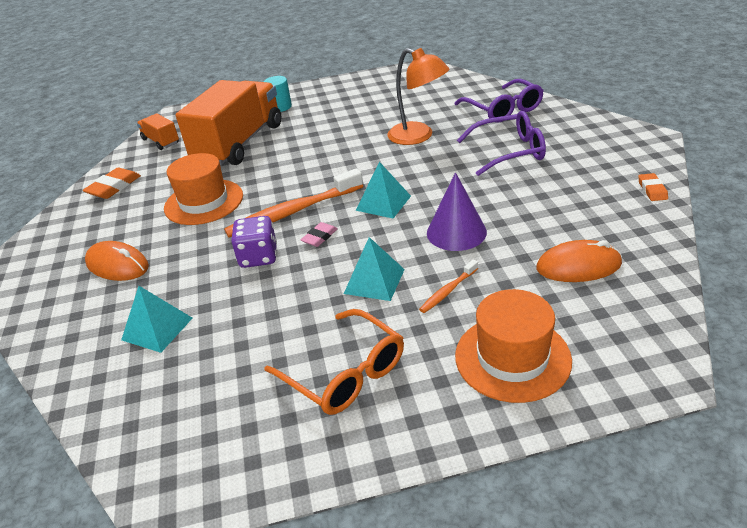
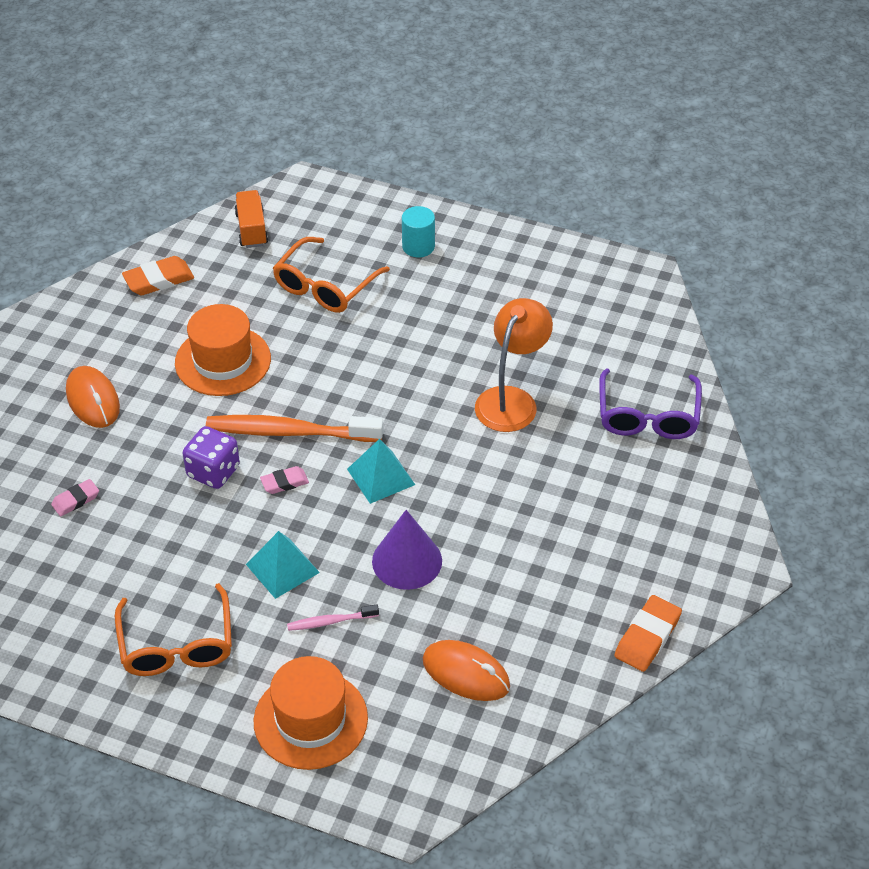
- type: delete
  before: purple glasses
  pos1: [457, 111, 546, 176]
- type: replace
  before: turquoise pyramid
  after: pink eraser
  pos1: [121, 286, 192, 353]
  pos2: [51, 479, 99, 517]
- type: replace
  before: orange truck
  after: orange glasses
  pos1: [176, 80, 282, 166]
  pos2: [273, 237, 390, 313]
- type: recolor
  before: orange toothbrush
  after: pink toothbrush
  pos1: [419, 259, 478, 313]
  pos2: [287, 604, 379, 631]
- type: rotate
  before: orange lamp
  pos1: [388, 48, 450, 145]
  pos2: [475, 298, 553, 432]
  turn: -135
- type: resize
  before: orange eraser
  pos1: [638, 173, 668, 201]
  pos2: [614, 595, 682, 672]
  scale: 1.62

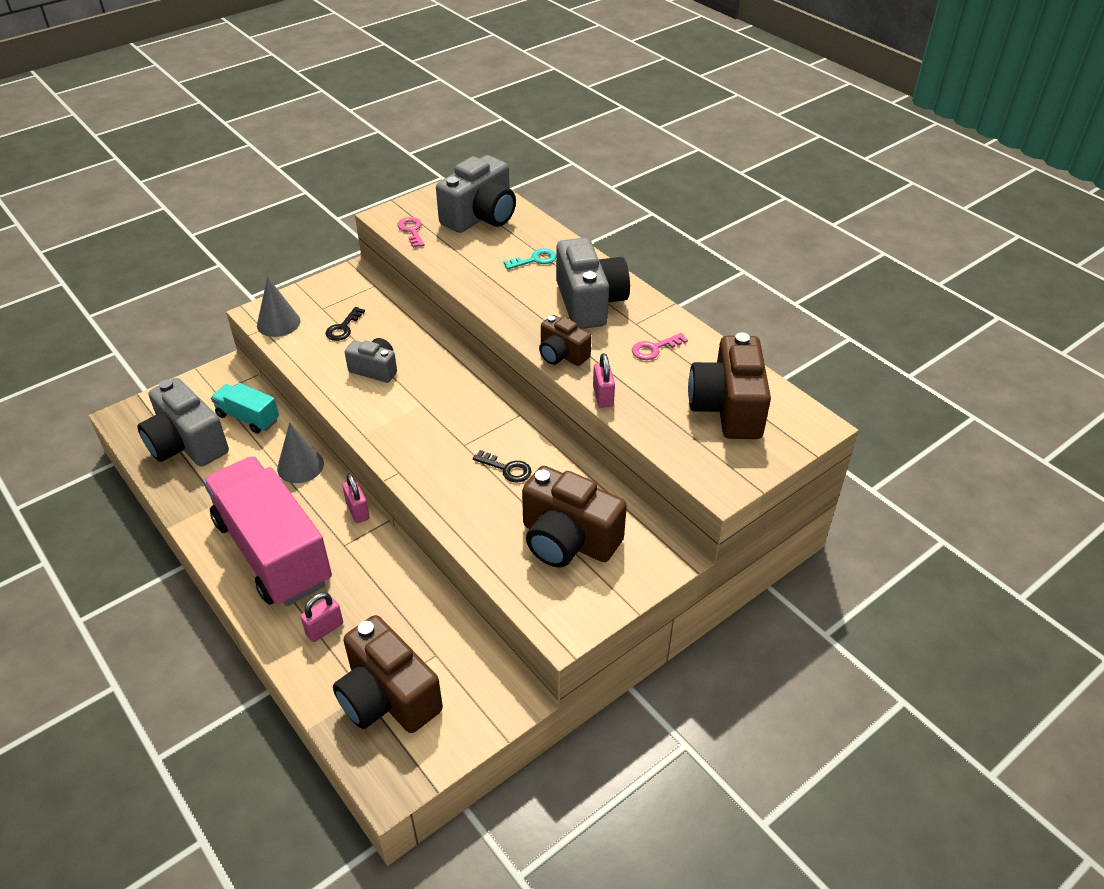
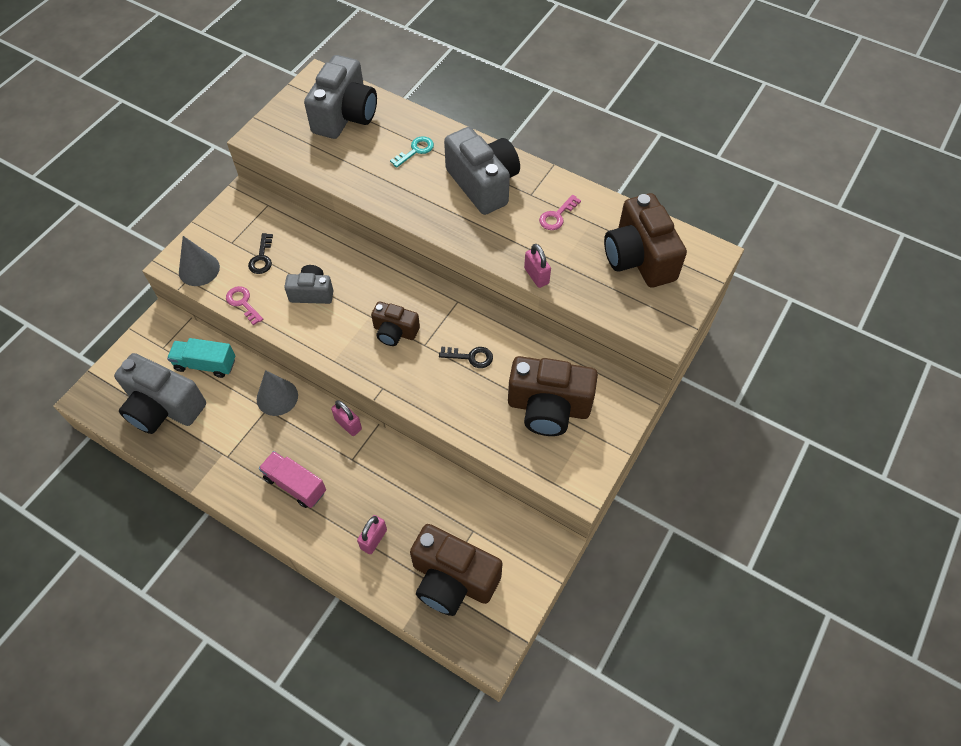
- type: move
  before: pink key
  pos1: [397, 217, 424, 248]
  pos2: [226, 286, 263, 325]
- type: move
  before: brown camera
  pos1: [539, 315, 591, 366]
  pos2: [371, 301, 420, 346]
- type: resize
  before: pink truck
  pos1: [203, 456, 332, 606]
  pos2: [259, 451, 326, 508]
  scale: 0.47

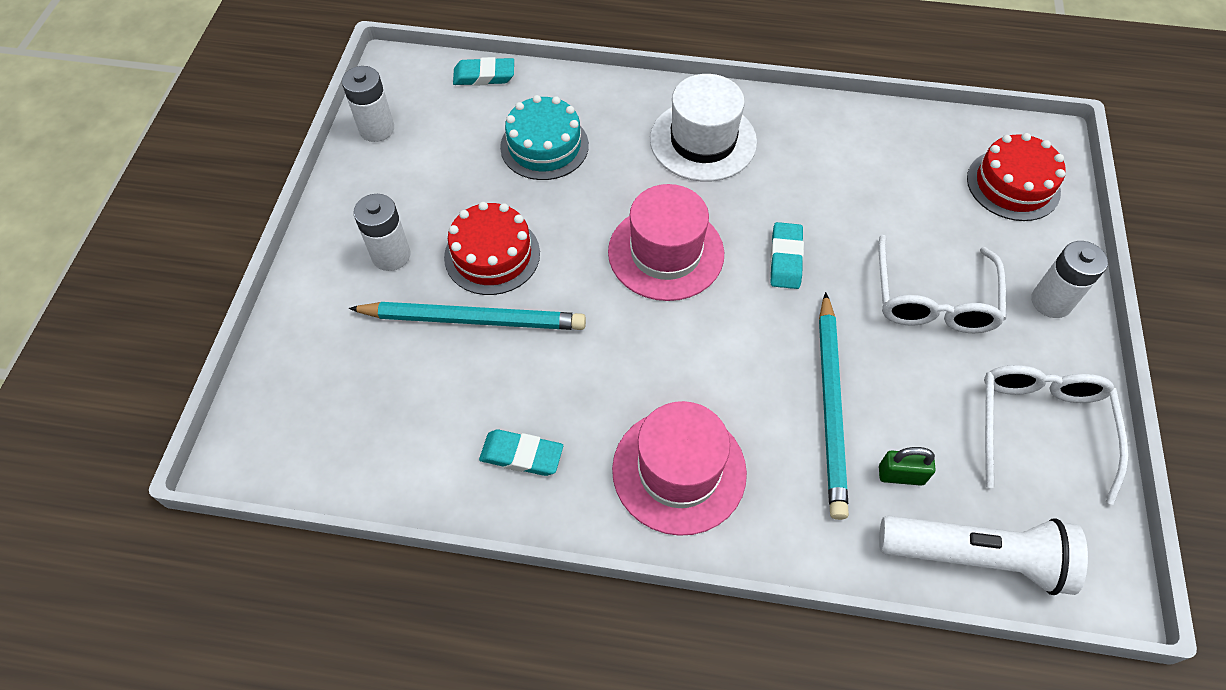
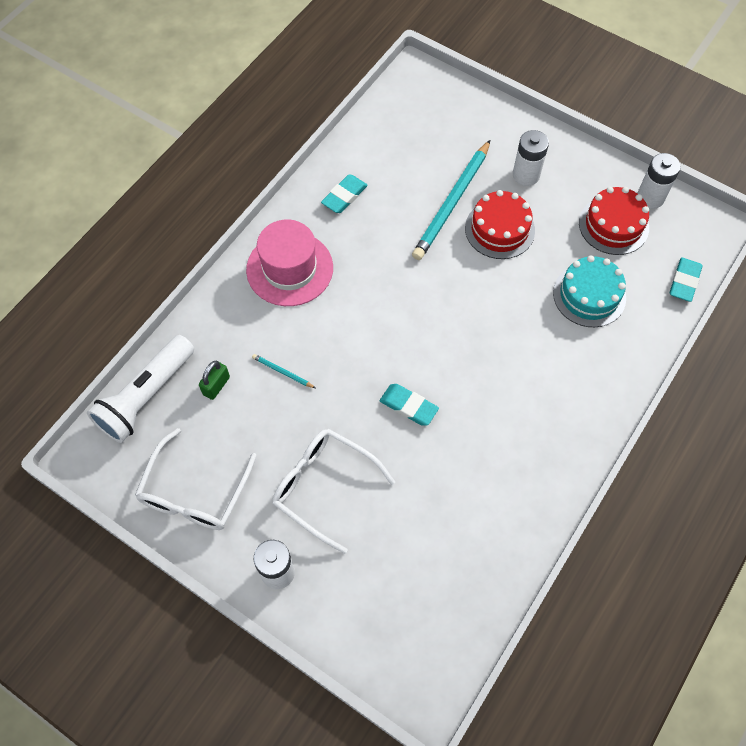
- type: delete
  before: pink hat
  pos1: [608, 184, 724, 301]
- type: delete
  before: white hat
  pos1: [650, 74, 757, 182]
- type: move
  before: red cake
  pos1: [967, 133, 1066, 221]
  pos2: [579, 187, 649, 255]
- type: rotate
  before: white glasses
  pos1: [984, 365, 1128, 505]
  pos2: [135, 428, 257, 530]
  turn: 75
- type: resize
  before: turquoise pencil
  pos1: [819, 292, 849, 520]
  pos2: [252, 354, 315, 388]
  scale: 0.41

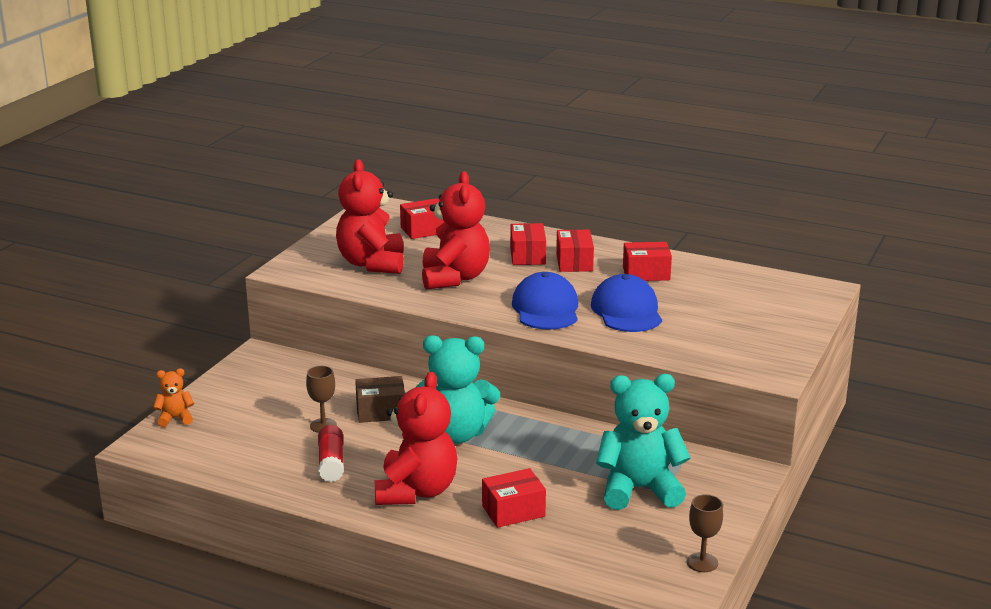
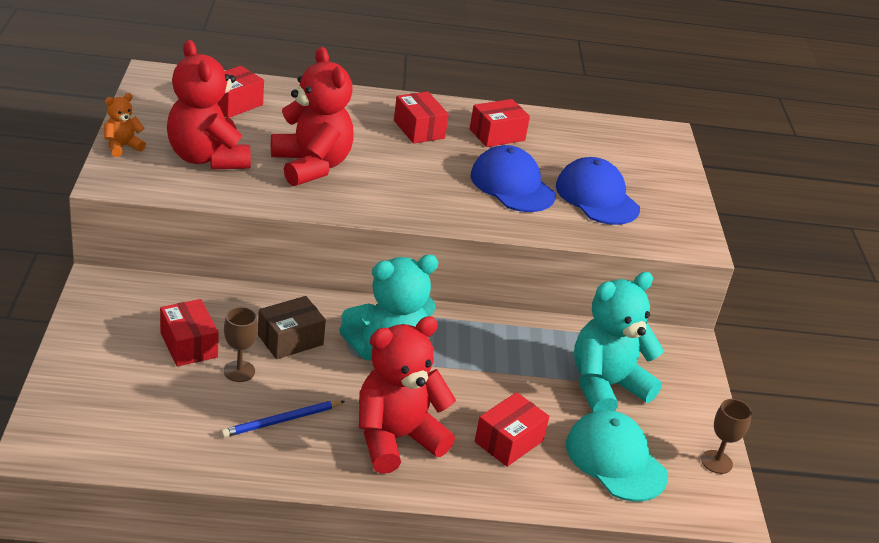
- type: insert
  after: turquoise cap
  pos2: [566, 410, 668, 502]
- type: move
  before: orange teddy bear
  pos1: [153, 368, 194, 427]
  pos2: [104, 93, 146, 157]
- type: move
  before: red box
  pos1: [510, 223, 546, 265]
  pos2: [160, 299, 219, 367]
- type: move
  before: blue cap
  pos1: [512, 272, 578, 330]
  pos2: [556, 157, 640, 225]
- type: replace
  before: red glue stick
  after: blue pencil
  pos1: [318, 425, 344, 482]
  pos2: [221, 401, 345, 437]
- type: rotate
  before: red teddy bear
  pos1: [375, 372, 457, 505]
  pos2: [359, 316, 456, 474]
  turn: -105

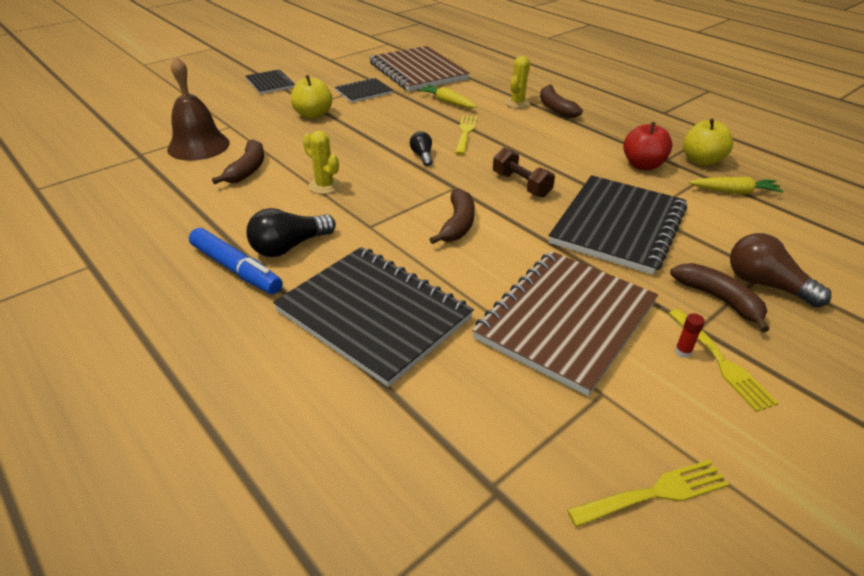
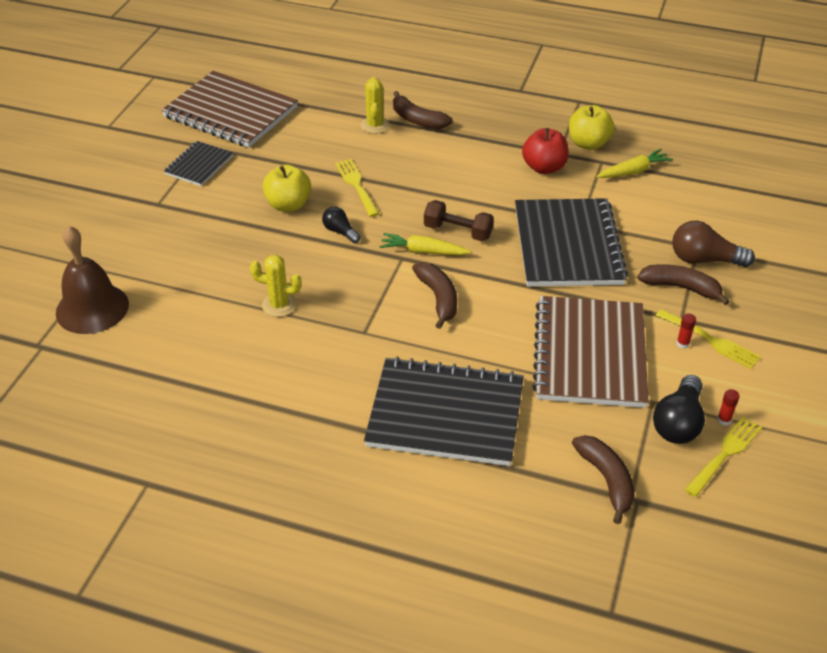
- type: delete
  before: blue marker
  pos1: [189, 228, 283, 294]
- type: delete
  before: black notebook
  pos1: [246, 69, 294, 94]
- type: insert
  after: red glue stick
  pos2: [717, 389, 740, 425]
- type: move
  before: brown banana
  pos1: [212, 139, 264, 184]
  pos2: [572, 435, 635, 524]
- type: move
  before: black light bulb
  pos1: [246, 208, 336, 257]
  pos2: [653, 375, 705, 444]
- type: move
  before: yellow apple
  pos1: [291, 75, 332, 119]
  pos2: [263, 164, 311, 212]
- type: move
  before: yellow carrot
  pos1: [417, 85, 477, 108]
  pos2: [379, 233, 471, 255]

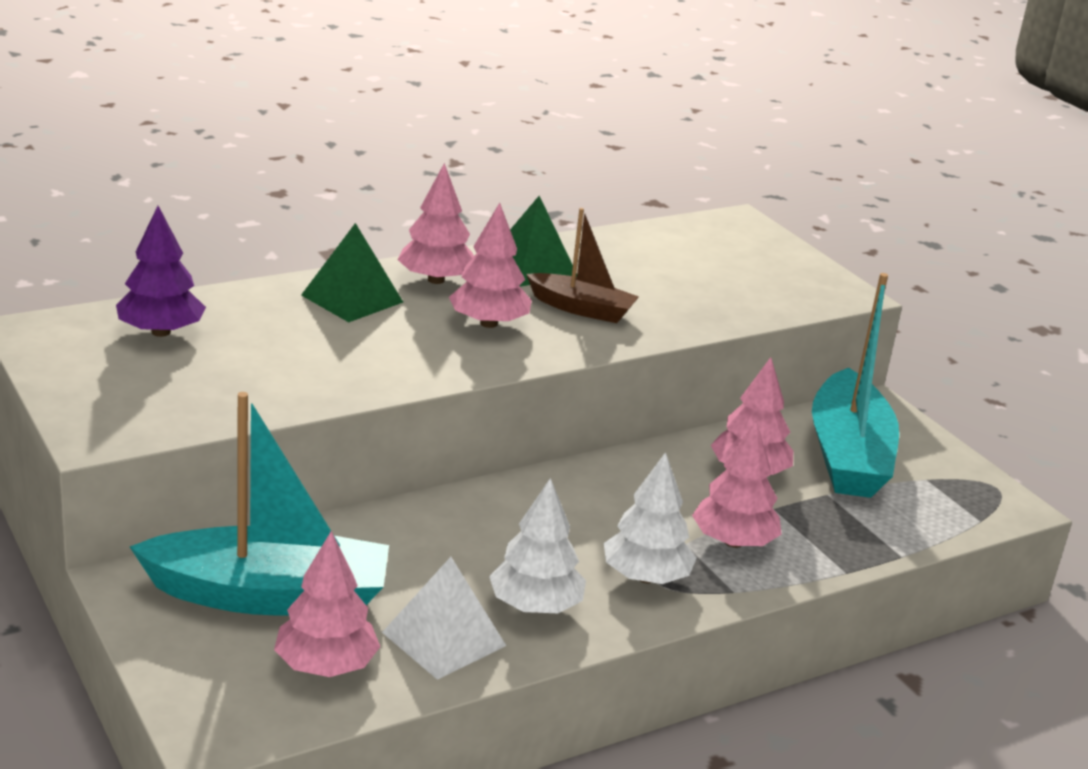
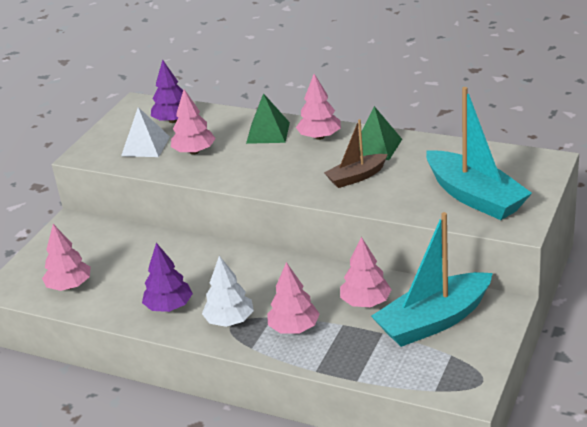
- type: move
  before: turquoise boat
  pos1: [130, 392, 389, 616]
  pos2: [426, 87, 532, 220]
- type: move
  before: white pyramid
  pos1: [382, 557, 506, 680]
  pos2: [121, 107, 170, 157]
- type: move
  before: pink tree
  pos1: [449, 203, 532, 328]
  pos2: [171, 89, 216, 155]
- type: recolor
  before: white tree
  after: purple tree
  pos1: [489, 478, 586, 613]
  pos2: [142, 243, 193, 312]
- type: rotate
  before: brown boat
  pos1: [526, 208, 639, 323]
  pos2: [324, 119, 388, 188]
  turn: 75

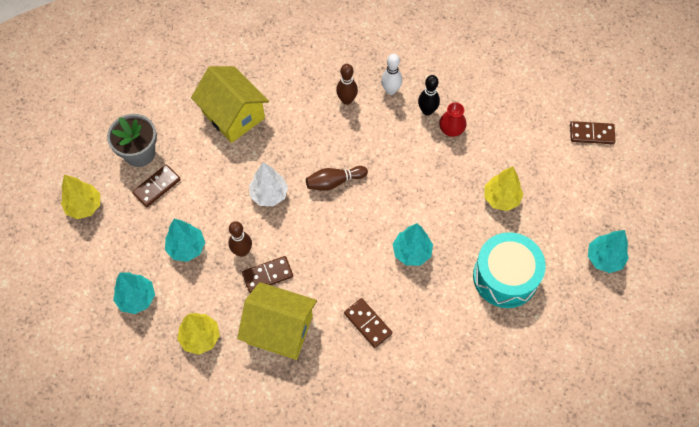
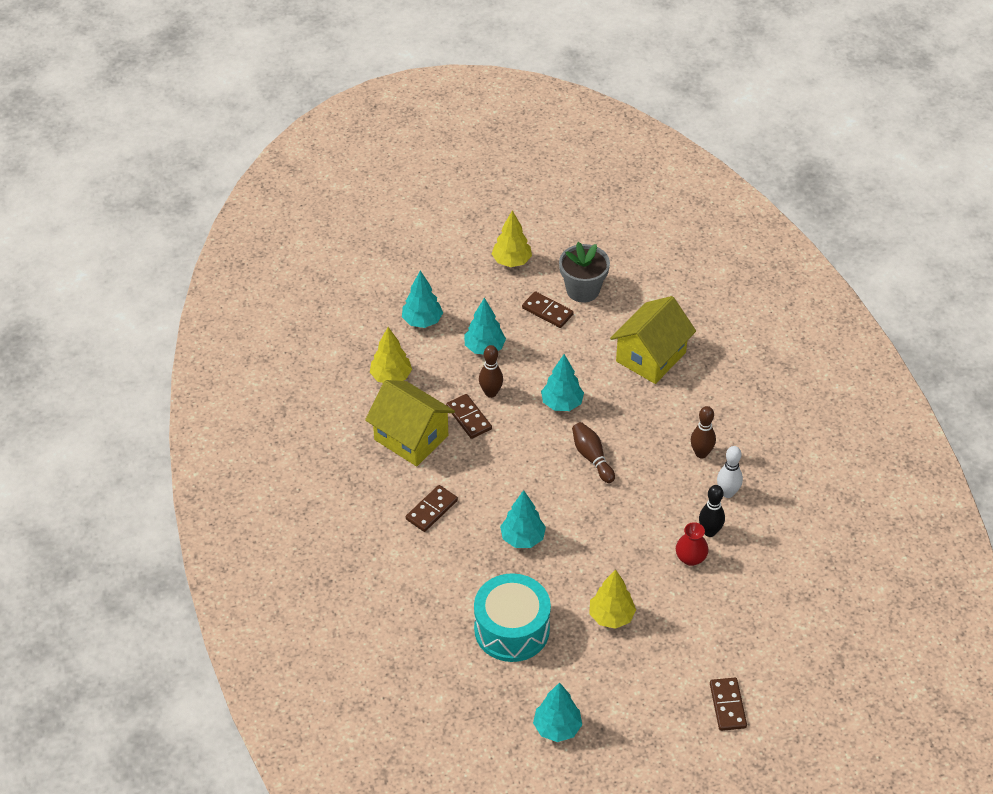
- type: recolor
  before: white tree
  after: turquoise tree
  pos1: [249, 162, 288, 206]
  pos2: [541, 354, 584, 411]
- type: rotate
  before: yellow house
  pos1: [237, 282, 317, 360]
  pos2: [365, 380, 455, 466]
  turn: -60

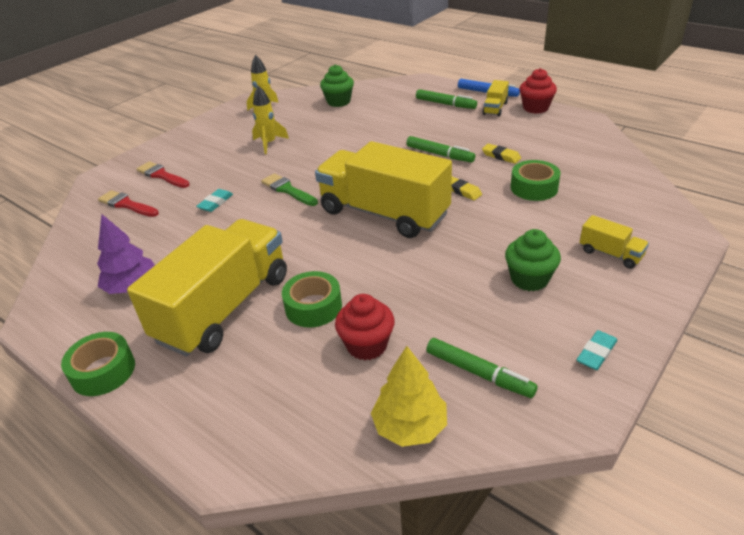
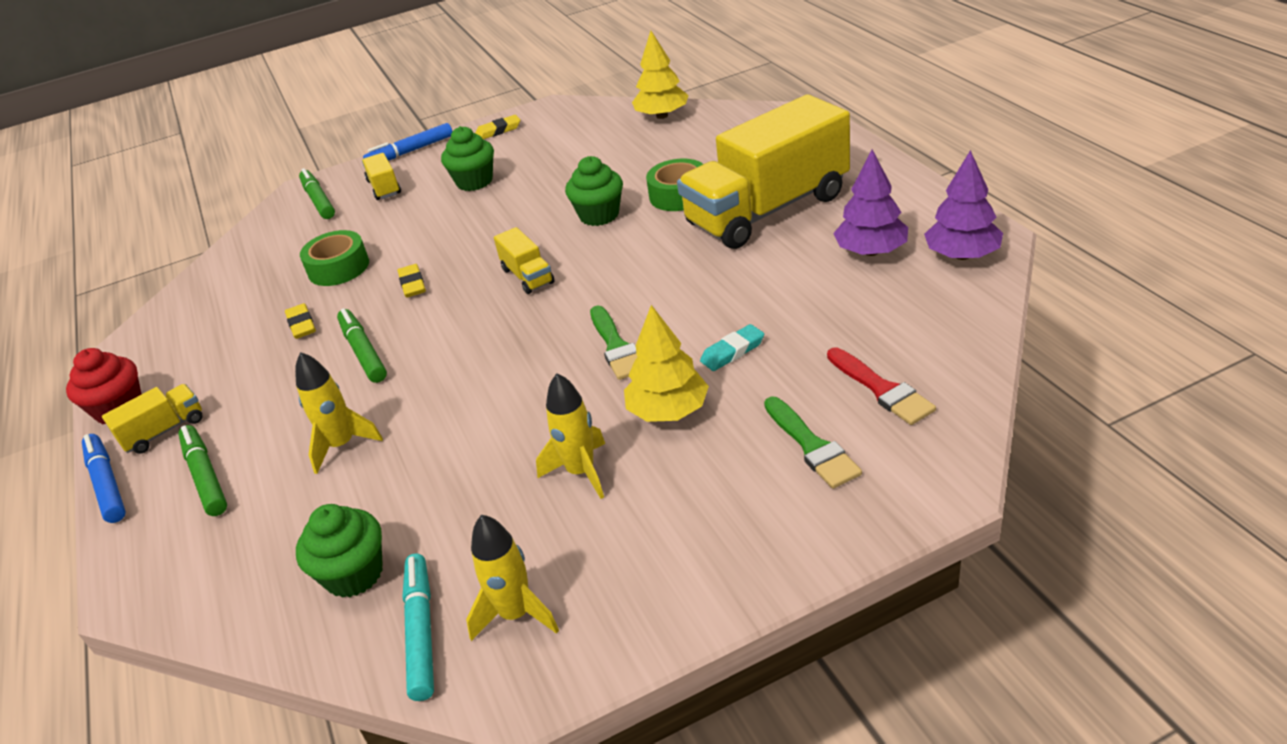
- type: delete
  before: green tape
  pos1: [61, 332, 135, 396]
- type: delete
  before: red cupcake
  pos1: [335, 294, 395, 360]
- type: insert
  after: yellow rocket
  pos2: [295, 352, 383, 474]
- type: insert
  after: blue marker
  pos2: [363, 123, 453, 161]
- type: insert
  after: turquoise marker
  pos2: [402, 553, 434, 701]
- type: insert
  after: green cupcake
  pos2: [565, 156, 623, 226]
- type: insert
  after: yellow tree
  pos2: [624, 305, 709, 422]
- type: insert
  after: purple tree
  pos2: [924, 150, 1003, 260]
- type: move
  before: green marker
  pos1: [426, 338, 538, 398]
  pos2: [299, 168, 335, 219]
- type: recolor
  before: red brush
  after: green brush
  pos1: [136, 161, 190, 188]
  pos2: [764, 397, 862, 489]
- type: recolor
  before: turquoise eraser
  after: yellow eraser
  pos1: [577, 330, 617, 370]
  pos2: [475, 115, 520, 139]
- type: resize
  before: yellow truck
  pos1: [315, 141, 452, 238]
  pos2: [494, 227, 554, 294]
  scale: 0.41

